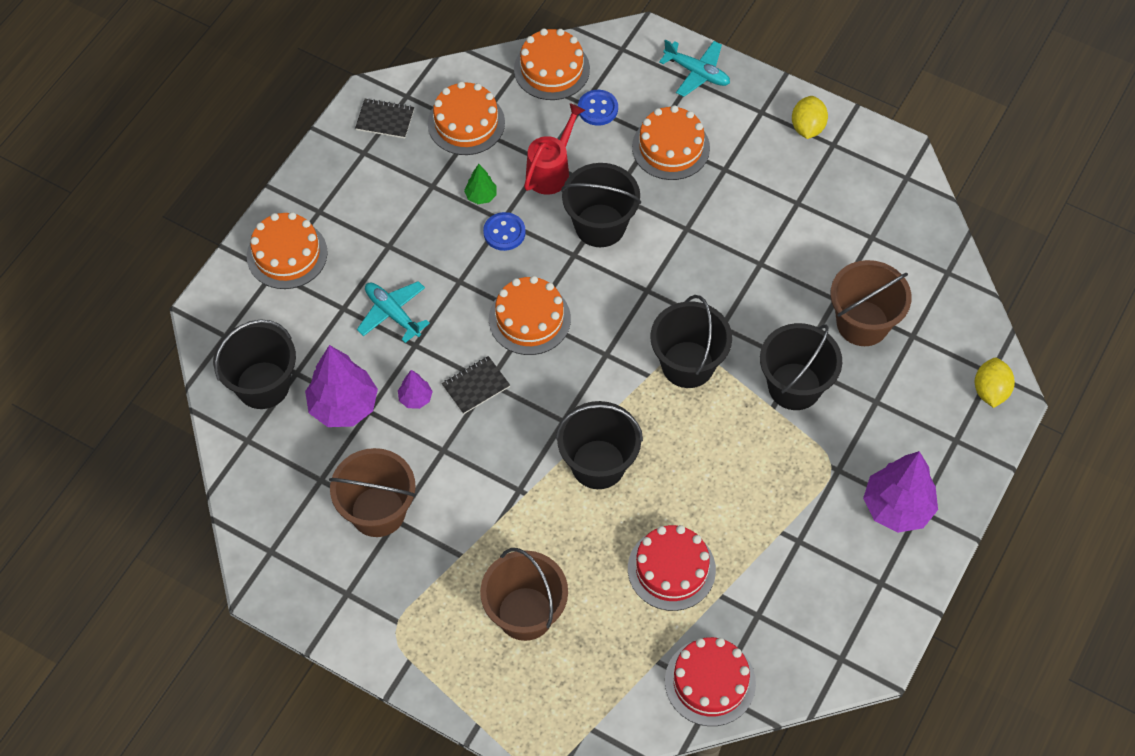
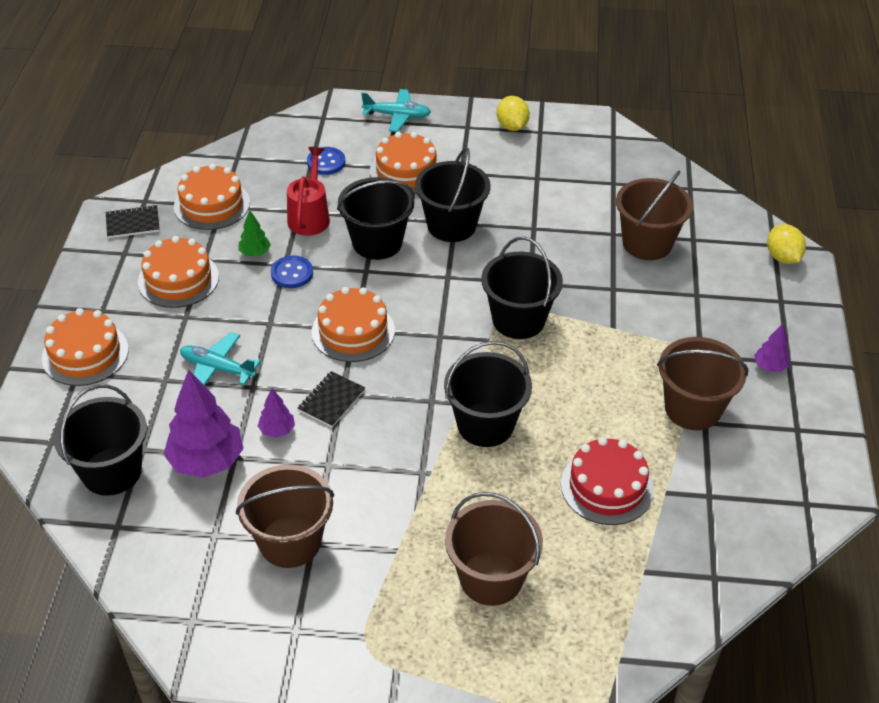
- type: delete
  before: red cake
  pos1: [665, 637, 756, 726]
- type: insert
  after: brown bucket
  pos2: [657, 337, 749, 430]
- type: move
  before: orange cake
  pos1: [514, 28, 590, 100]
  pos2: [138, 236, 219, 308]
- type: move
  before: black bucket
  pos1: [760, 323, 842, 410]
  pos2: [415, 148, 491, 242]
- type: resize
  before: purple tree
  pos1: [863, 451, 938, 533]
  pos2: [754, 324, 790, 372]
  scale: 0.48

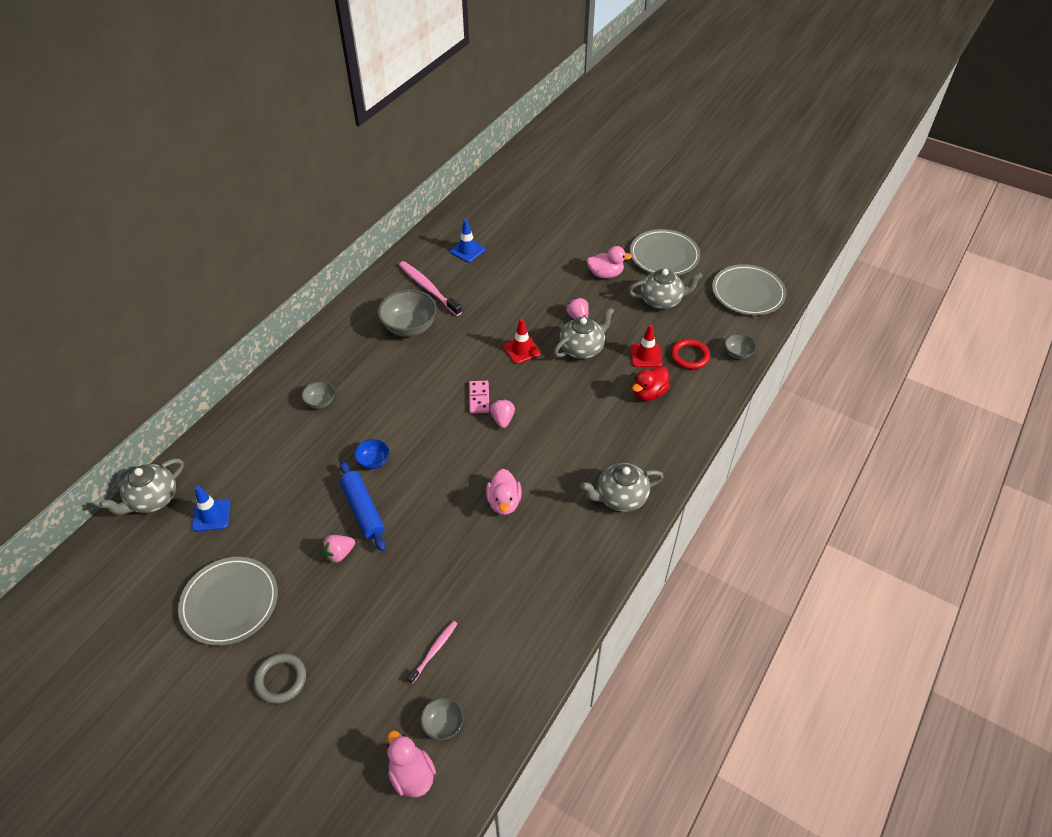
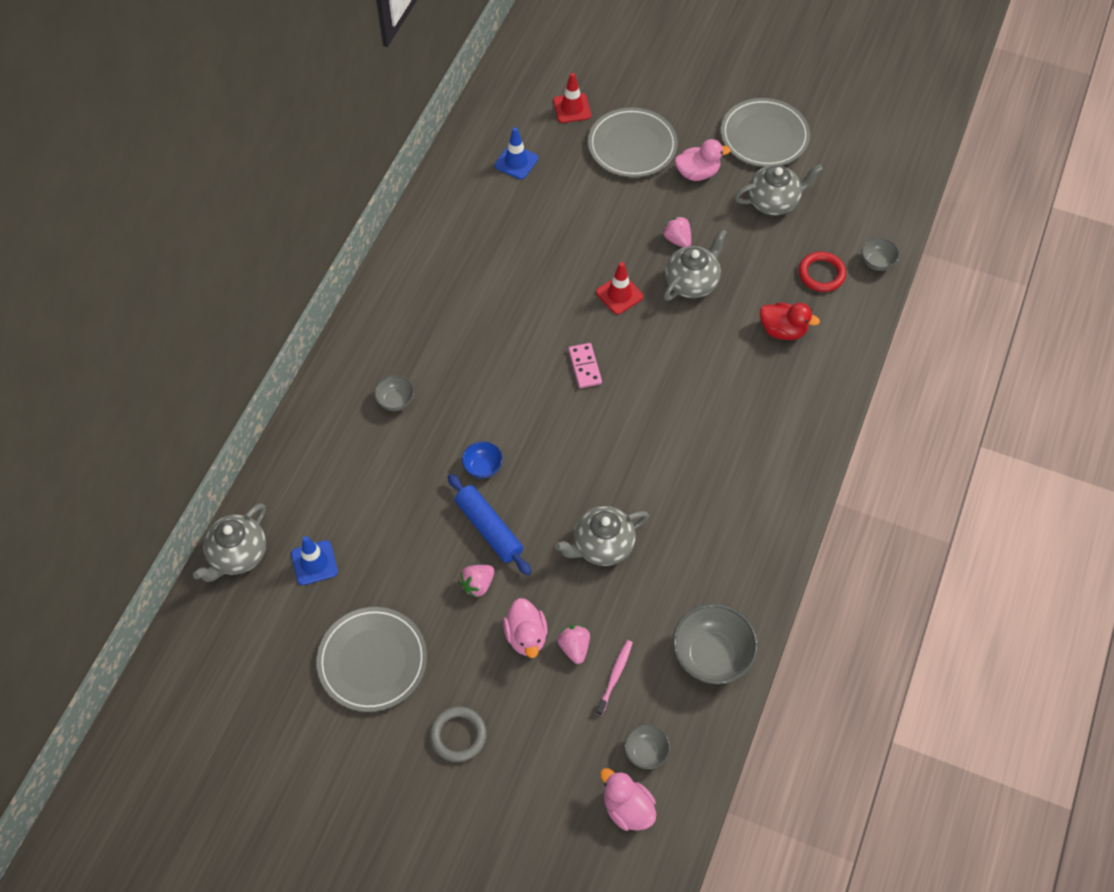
- type: delete
  before: pink toothbrush
  pos1: [399, 261, 462, 316]
- type: move
  before: grey bowl
  pos1: [378, 289, 437, 337]
  pos2: [673, 604, 758, 684]
- type: move
  before: pink duck
  pos1: [486, 469, 522, 515]
  pos2: [503, 598, 548, 658]
- type: move
  before: pink strawberry
  pos1: [490, 399, 515, 428]
  pos2: [557, 625, 590, 664]
- type: move
  before: grey teapot
  pos1: [581, 463, 664, 512]
  pos2: [555, 506, 649, 566]
- type: move
  before: red traffic cone
  pos1: [630, 324, 662, 367]
  pos2: [553, 73, 591, 123]
- type: move
  before: grey plate
  pos1: [712, 264, 787, 315]
  pos2: [588, 107, 678, 177]
- type: rotate
  before: red duck
  pos1: [632, 366, 669, 401]
  pos2: [760, 303, 820, 340]
  turn: -105

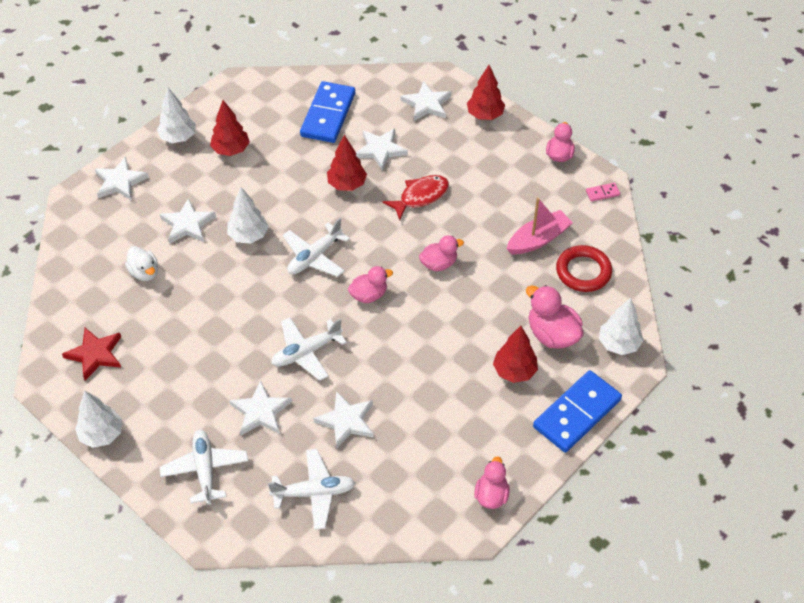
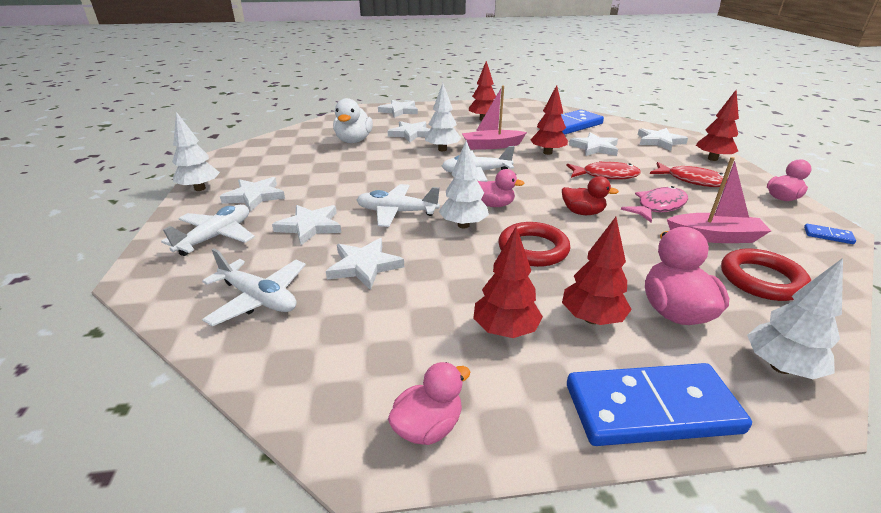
- type: delete
  before: red star
  pos1: [62, 328, 121, 381]
- type: insert
  after: white star
  pos2: [220, 177, 285, 211]
- type: insert
  after: pink boat
  pos2: [462, 86, 527, 150]
- type: insert
  after: red tree
  pos2: [473, 226, 543, 338]
- type: insert
  after: red ring
  pos2: [498, 222, 570, 267]
- type: insert
  after: pink fish
  pos2: [621, 186, 688, 223]
- type: insert
  after: red fish
  pos2: [650, 162, 728, 187]
- type: move
  before: white tree
  pos1: [157, 88, 196, 143]
  pos2: [439, 140, 489, 229]
- type: recolor
  before: pink duck
  after: red duck
  pos1: [419, 235, 464, 271]
  pos2: [562, 176, 619, 215]
- type: recolor
  before: pink domino
  after: blue domino
  pos1: [586, 183, 620, 202]
  pos2: [804, 224, 856, 244]
- type: resize
  before: white duck
  pos1: [125, 246, 158, 281]
  pos2: [333, 98, 373, 143]
  scale: 1.51

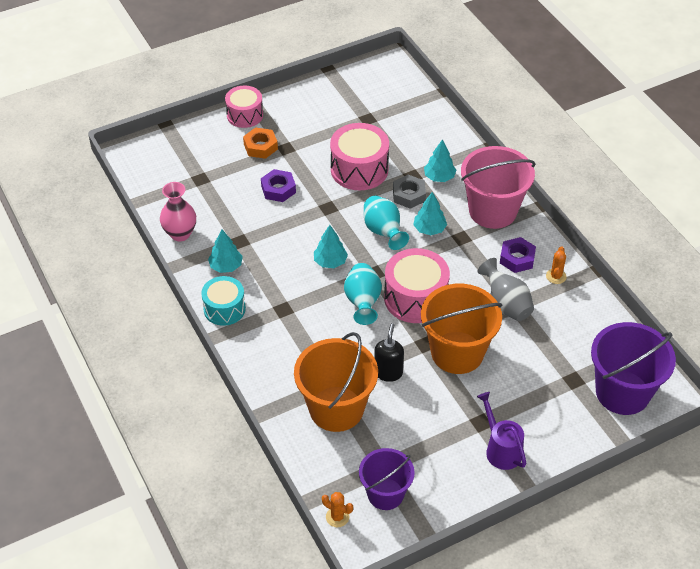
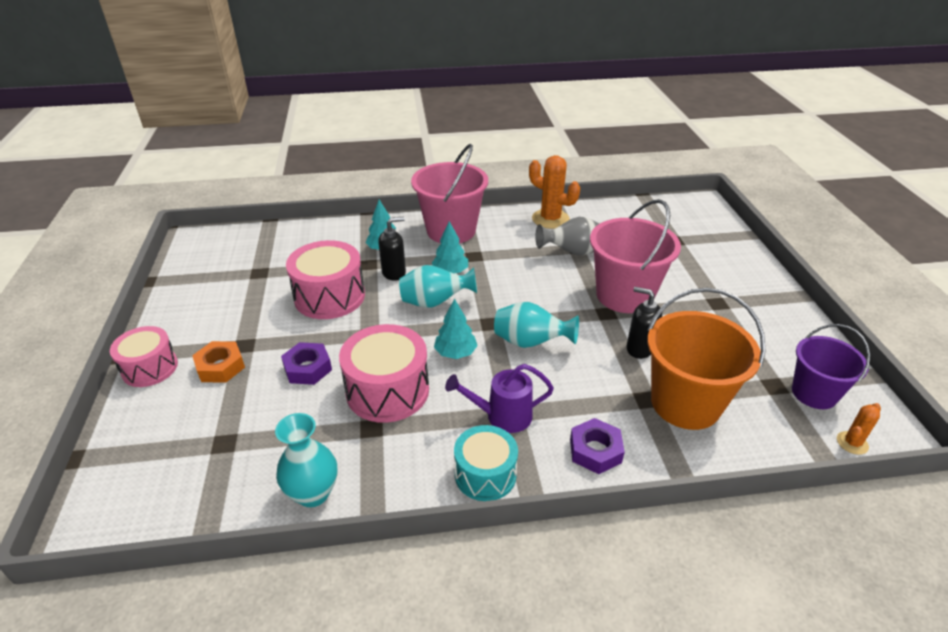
- type: delete
  before: turquoise tree
  pos1: [208, 229, 243, 273]
- type: delete
  before: purple bucket
  pos1: [591, 322, 676, 415]
- type: move
  before: pink drum
  pos1: [384, 248, 450, 323]
  pos2: [339, 324, 429, 423]
- type: move
  before: purple watering can
  pos1: [477, 392, 526, 470]
  pos2: [445, 364, 554, 433]
- type: move
  before: purple nut
  pos1: [500, 237, 536, 273]
  pos2: [570, 418, 625, 474]
- type: replace
  before: grey nut
  after: black soap dispenser
  pos1: [393, 175, 426, 209]
  pos2: [378, 217, 406, 281]
- type: recolor
  before: pink vase
  after: turquoise vase
  pos1: [160, 182, 196, 241]
  pos2: [275, 413, 337, 507]
- type: recolor
  before: orange bucket
  after: pink bucket
  pos1: [421, 284, 503, 374]
  pos2: [590, 199, 681, 313]
- type: resize
  before: orange cactus
  pos1: [546, 246, 566, 284]
  pos2: [529, 155, 580, 229]
  scale: 1.94

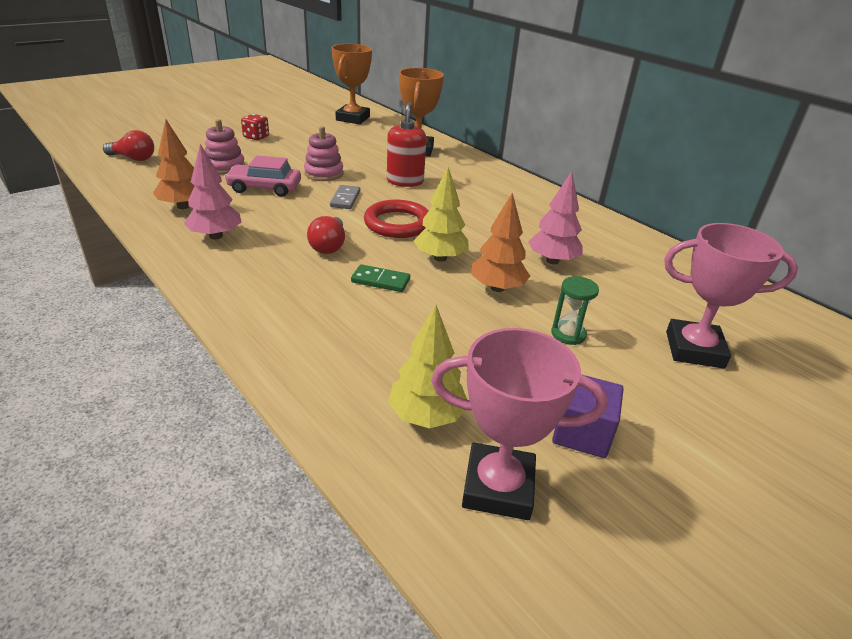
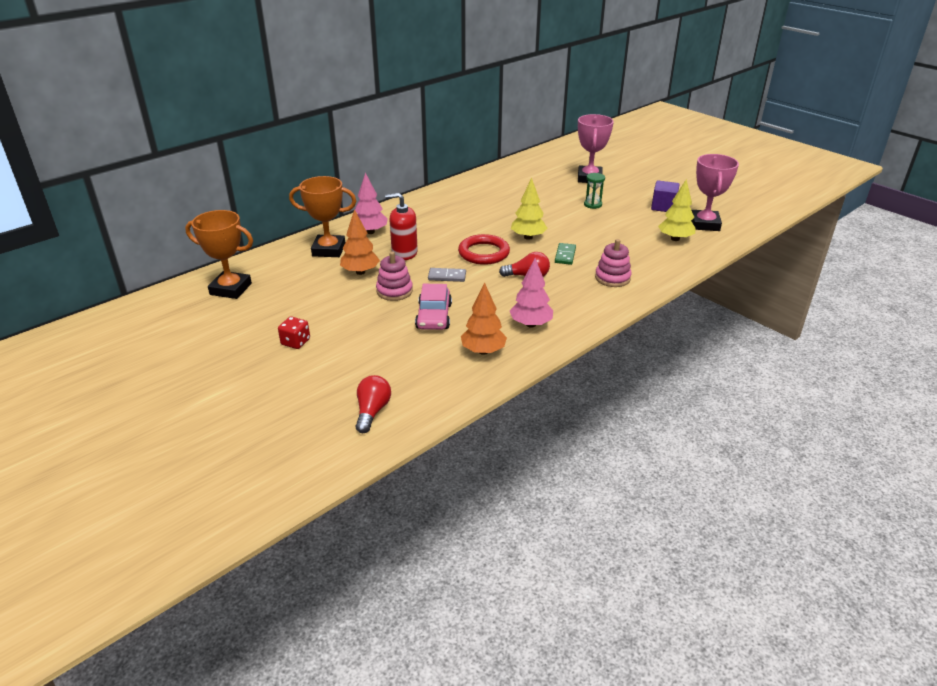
- type: move
  before: pink stacking toy
  pos1: [204, 119, 245, 175]
  pos2: [595, 239, 632, 287]
- type: move
  before: orange tree
  pos1: [471, 193, 530, 292]
  pos2: [340, 209, 380, 275]
- type: move
  before: pink tree
  pos1: [528, 171, 583, 264]
  pos2: [355, 173, 388, 234]

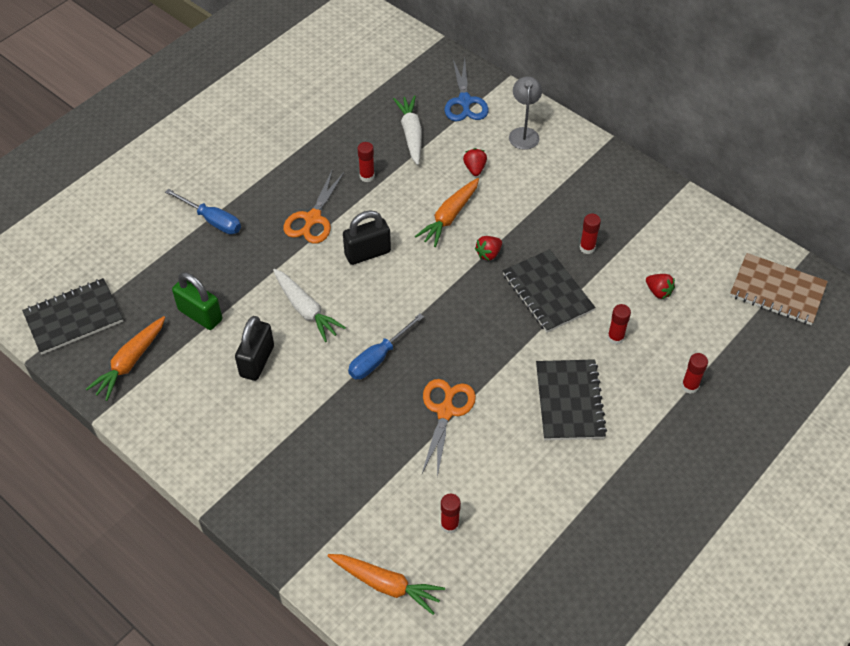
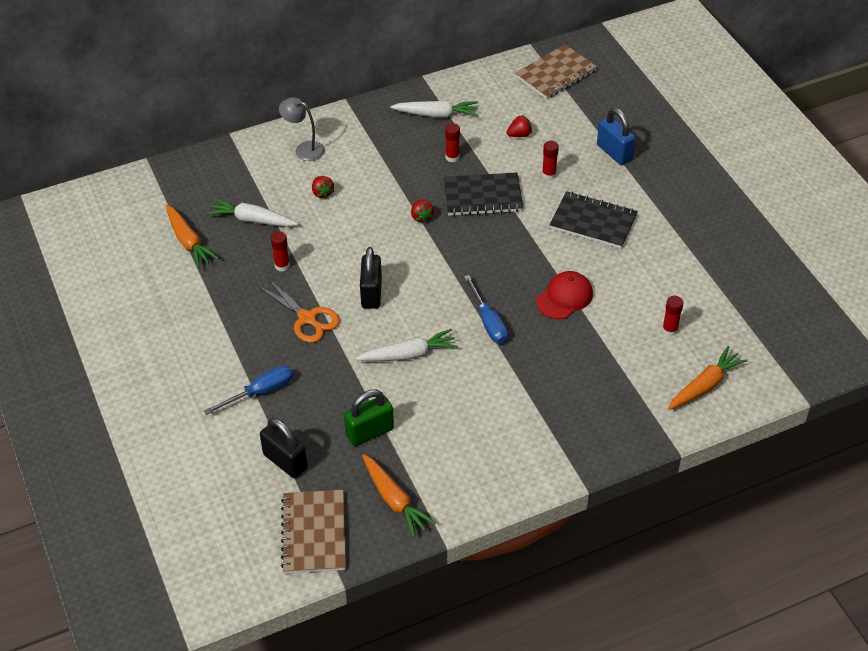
- type: delete
  before: blue scissors
  pos1: [444, 58, 488, 121]
- type: insert
  after: white carrot
  pos2: [390, 100, 478, 118]
- type: move
  before: black padlock
  pos1: [235, 316, 274, 381]
  pos2: [260, 418, 308, 478]
- type: move
  before: orange carrot
  pos1: [415, 178, 479, 247]
  pos2: [166, 205, 219, 268]
- type: replace
  before: orange scissors
  after: red cap
  pos1: [422, 379, 476, 477]
  pos2: [536, 271, 593, 319]
- type: replace
  before: red glue stick
  after: blue padlock
  pos1: [682, 353, 708, 394]
  pos2: [597, 108, 635, 165]
- type: recolor
  before: black notebook
  after: brown notebook
  pos1: [22, 278, 123, 355]
  pos2: [281, 490, 346, 574]
- type: rotate
  before: red strawberry
  pos1: [463, 148, 487, 176]
  pos2: [312, 176, 334, 199]
  turn: -135

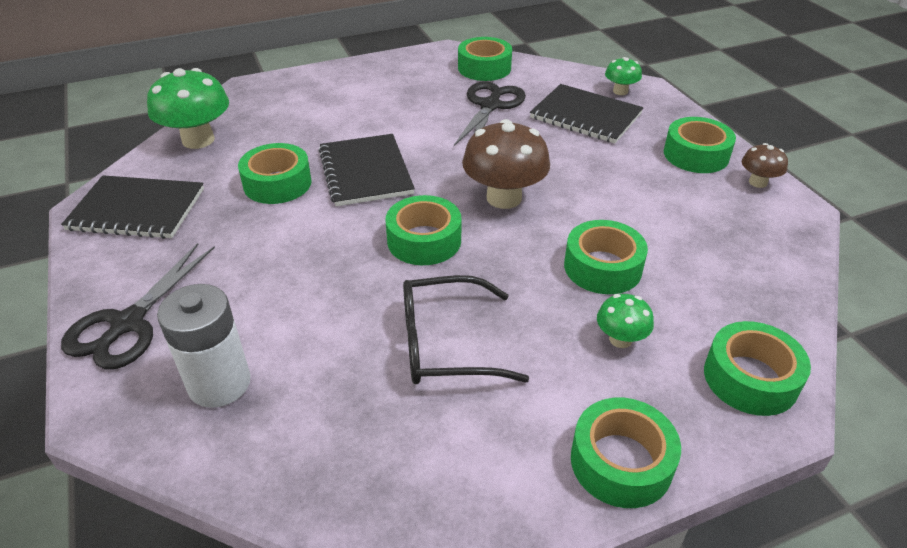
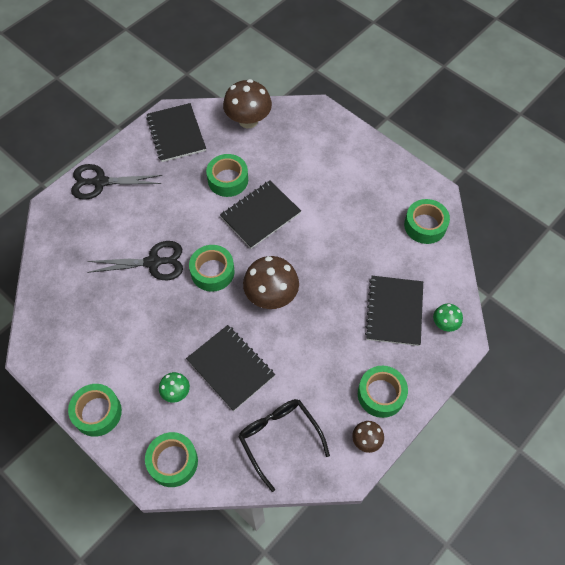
- type: delete
  before: white battery
  pos1: [157, 284, 251, 408]
- type: move
  before: black glasses
  pos1: [403, 275, 529, 384]
  pos2: [238, 399, 330, 492]
- type: move
  before: black scissors
  pos1: [454, 81, 526, 146]
  pos2: [87, 241, 183, 281]
- type: replace
  before: green tape
  after: black notebook
  pos1: [564, 220, 648, 294]
  pos2: [186, 325, 275, 411]
- type: recolor
  before: green mushroom
  after: brown mushroom
  pos1: [147, 68, 229, 149]
  pos2: [223, 79, 272, 128]

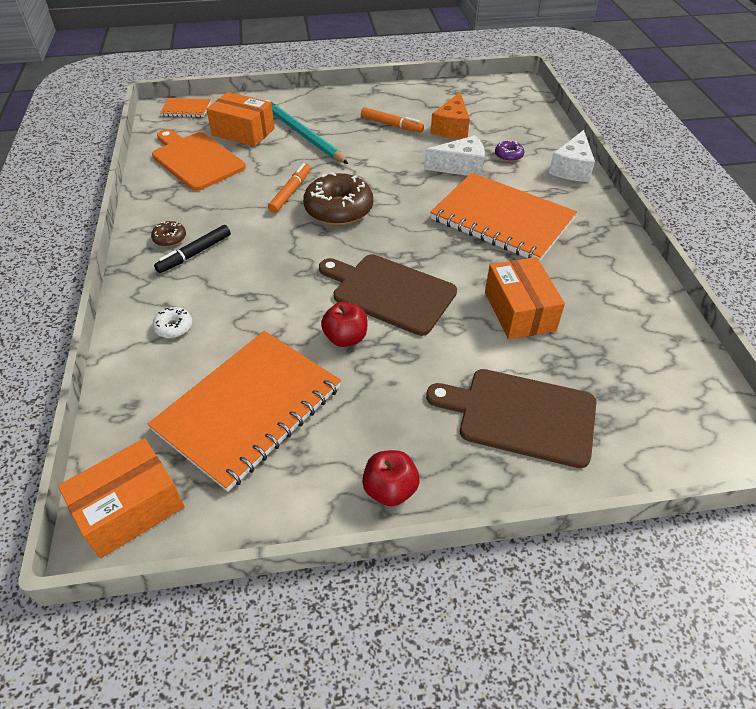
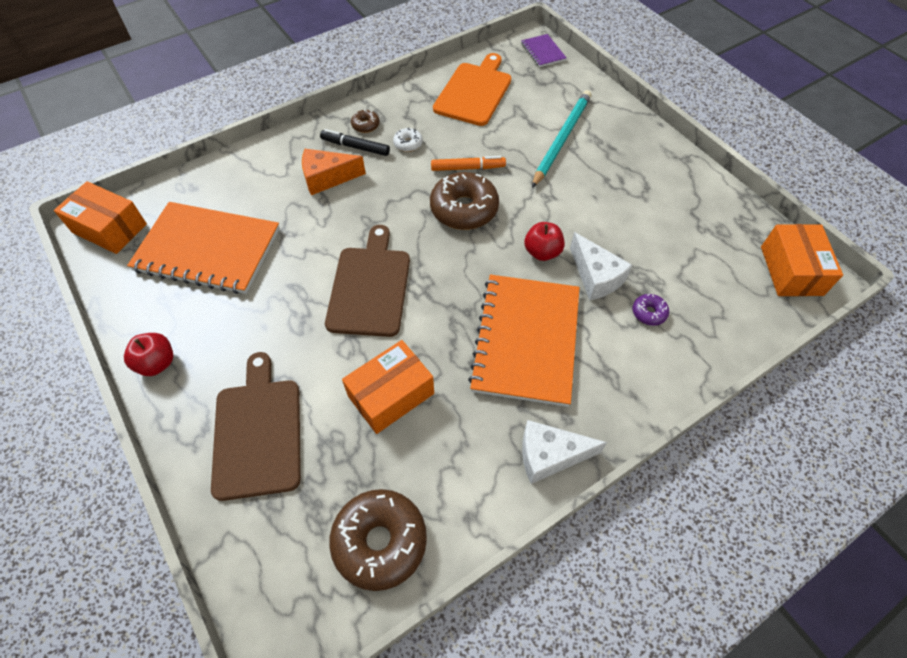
- type: delete
  before: orange marker
  pos1: [361, 107, 424, 133]
- type: insert
  after: brown donut
  pos2: [329, 489, 427, 591]
- type: move
  before: white donut
  pos1: [152, 307, 192, 338]
  pos2: [393, 127, 423, 152]
- type: move
  before: orange box
  pos1: [206, 92, 275, 147]
  pos2: [761, 224, 843, 296]
- type: move
  before: red apple
  pos1: [321, 302, 368, 347]
  pos2: [524, 222, 565, 261]
- type: move
  before: orange cheese
  pos1: [431, 92, 470, 139]
  pos2: [302, 149, 366, 195]
- type: move
  before: white cheese
  pos1: [549, 130, 595, 182]
  pos2: [522, 420, 607, 484]
- type: recolor
  before: orange notebook
  after: purple notebook
  pos1: [160, 98, 211, 117]
  pos2: [521, 34, 566, 67]

